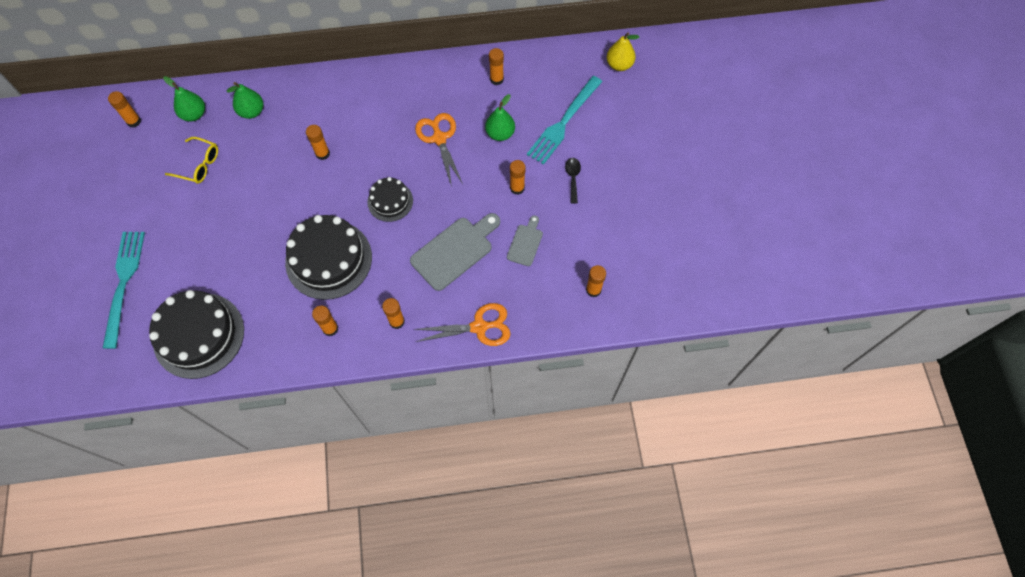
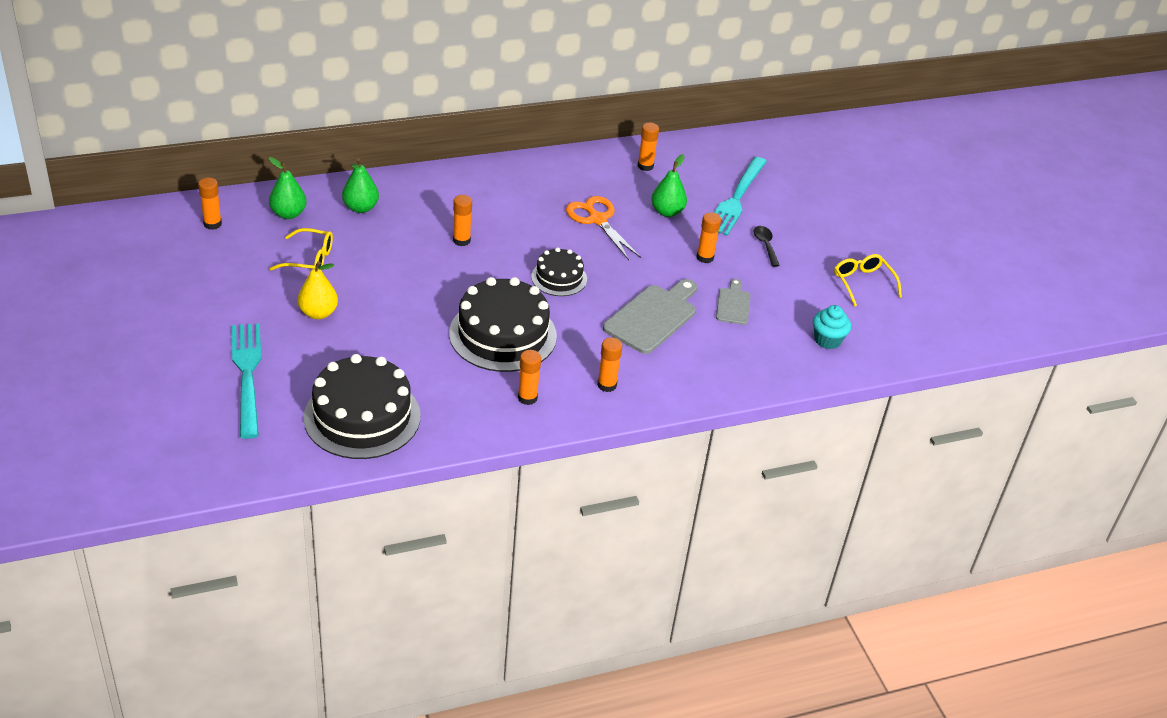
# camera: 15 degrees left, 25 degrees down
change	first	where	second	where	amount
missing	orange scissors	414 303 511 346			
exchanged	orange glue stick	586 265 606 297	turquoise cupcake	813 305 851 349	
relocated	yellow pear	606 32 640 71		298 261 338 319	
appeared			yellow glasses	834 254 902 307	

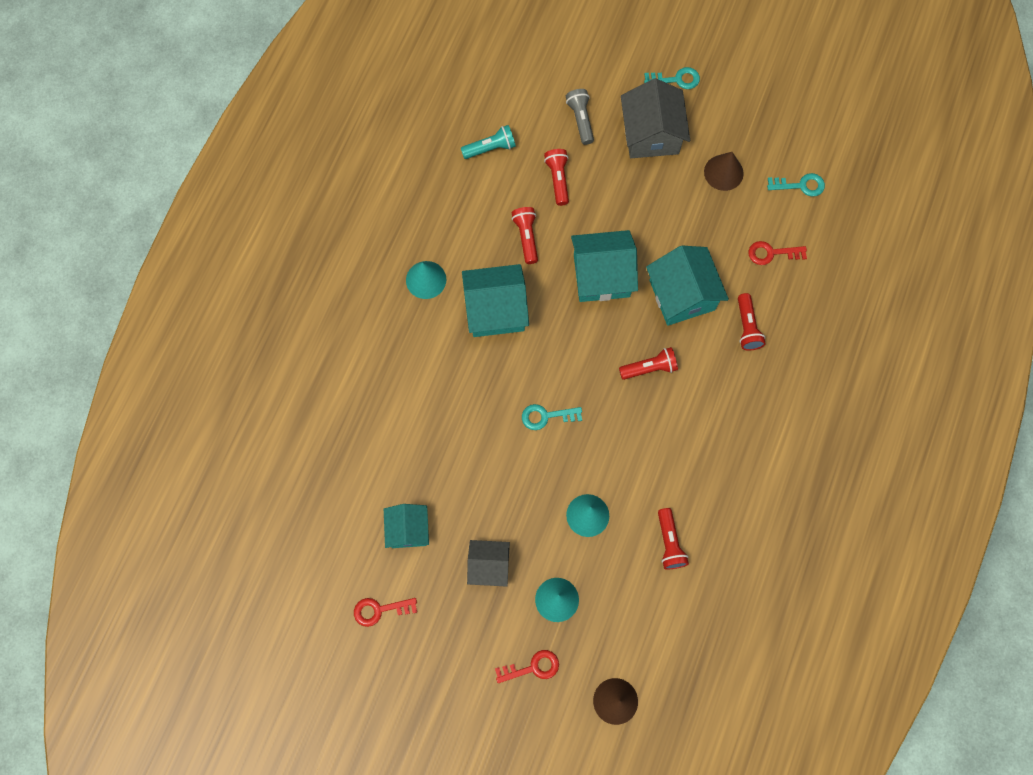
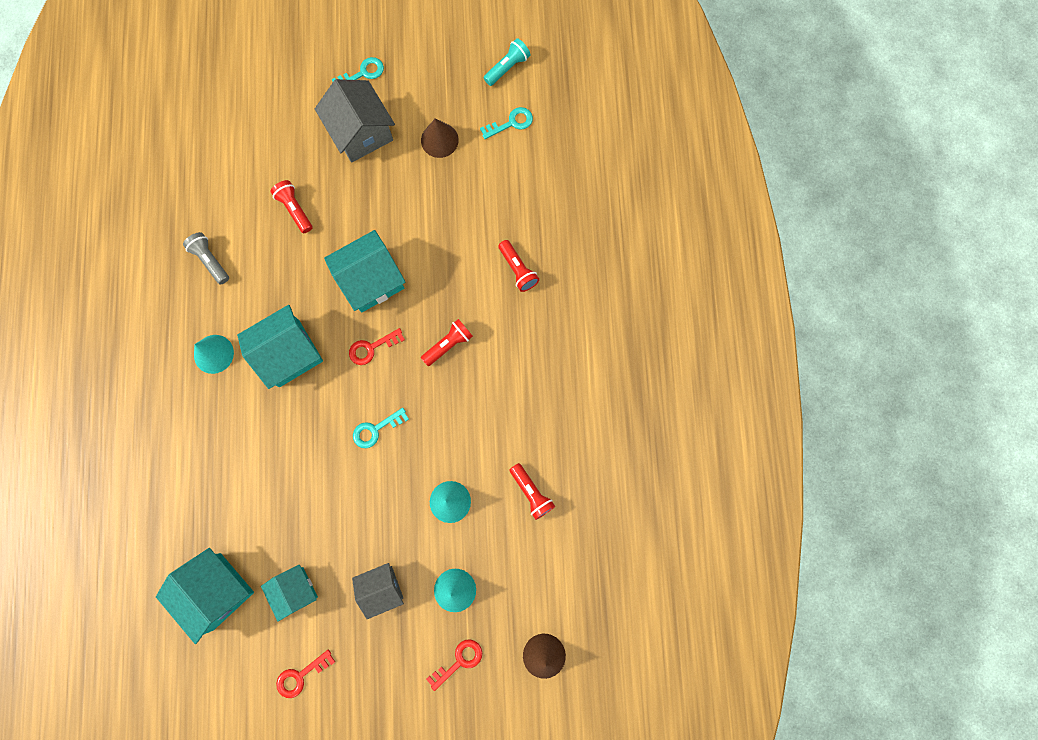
# camera: 25 degrees left, 5 degrees up
change	first	where	second	where	amount
relocated	turquoise flashlight	461 125 516 159		484 38 531 86	
missing	red flashlight	512 207 538 264			
relocated	grey flashlight	566 89 594 145		183 232 229 284	
relocated	turquoise house	646 246 729 326		156 548 254 644	
relocated	red key	749 241 807 265		349 328 405 365	

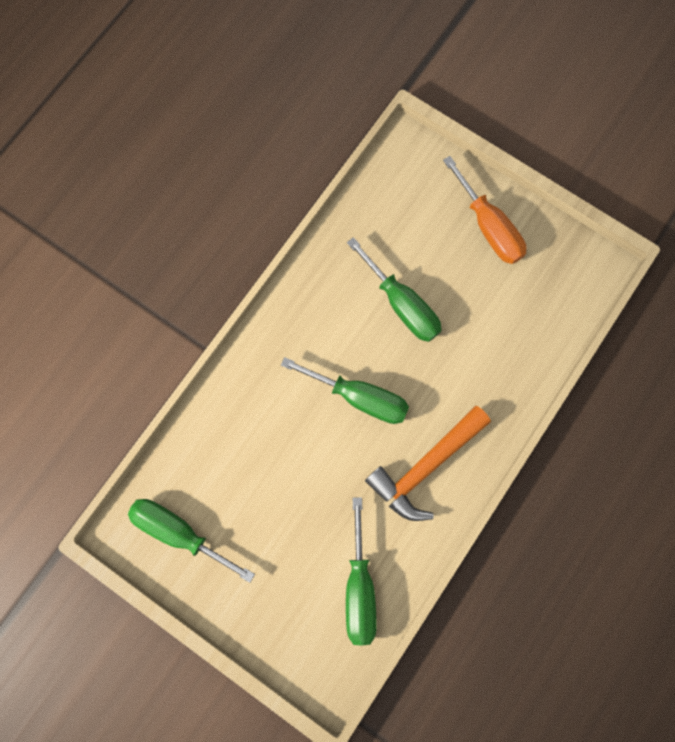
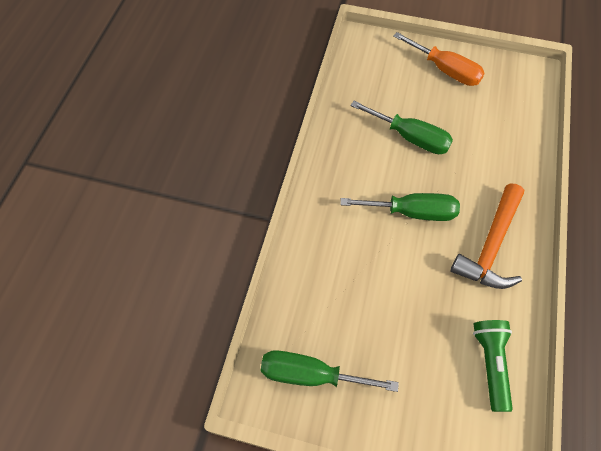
# camera: 20 degrees left, 15 degrees down
change	first	where	second	where	amount
exchanged	green screwdriver	346 497 377 645	green flashlight	473 320 513 412	

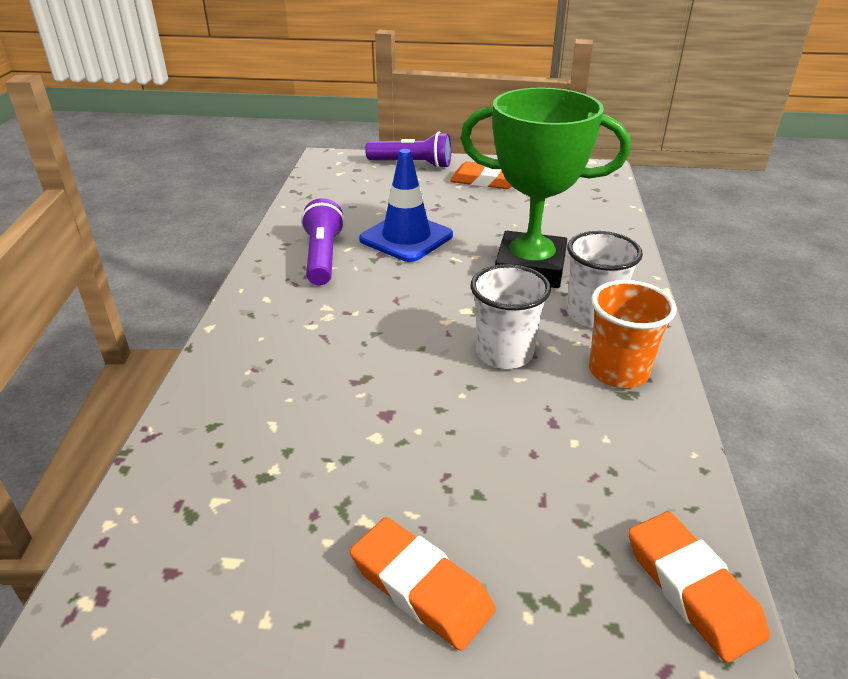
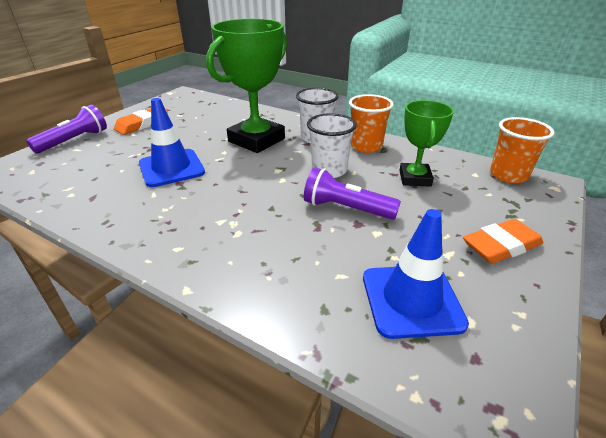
# camera: 65 degrees left, 0 degrees up
change	first	where	second	where	amount
relocated	purple flashlight	301 198 345 286		304 167 401 220	
exchanged	orange eraser	628 511 770 663	orange cup	490 117 555 183	
appeared			blue traffic cone	363 209 469 339	
appeared			green trophy	399 100 454 187	

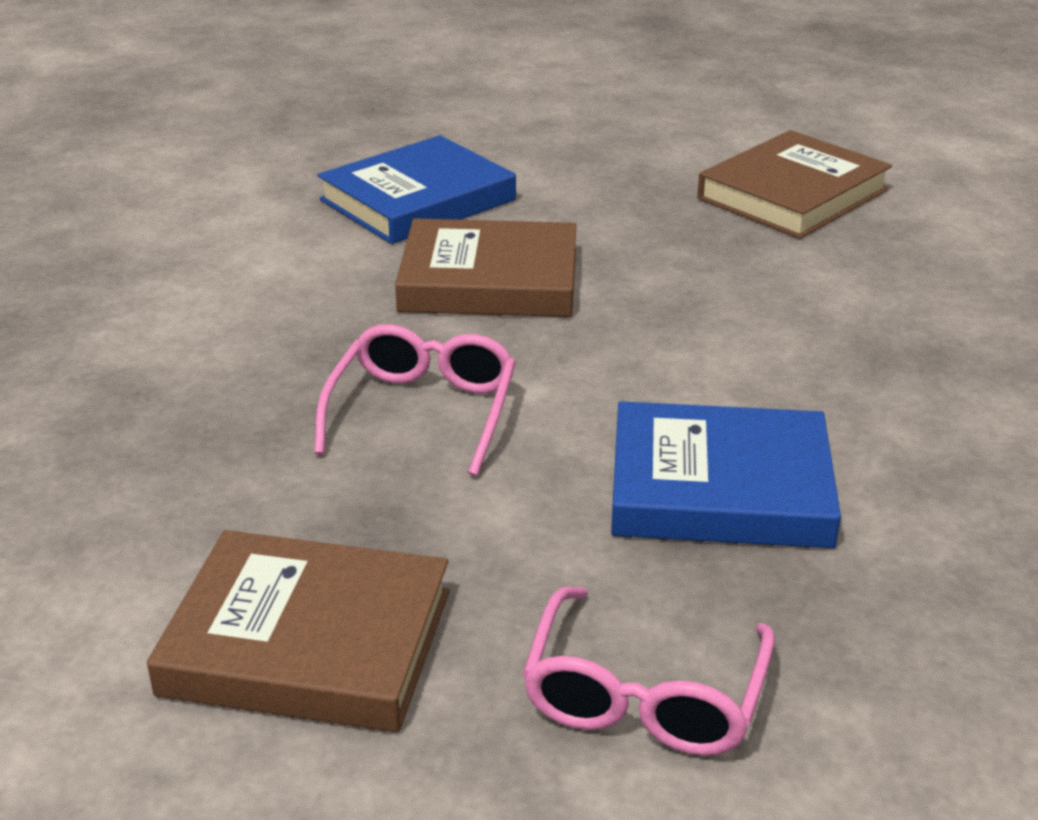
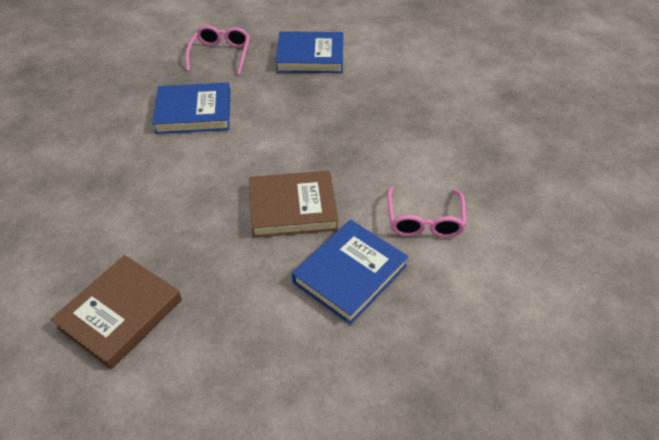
# camera: 170 degrees right, 15 degrees up
change	first	where	second	where	amount
colour	brown book	147 530 450 732	blue book	275 31 343 73	
relocated	pink glasses	314 324 516 476		387 187 466 238	

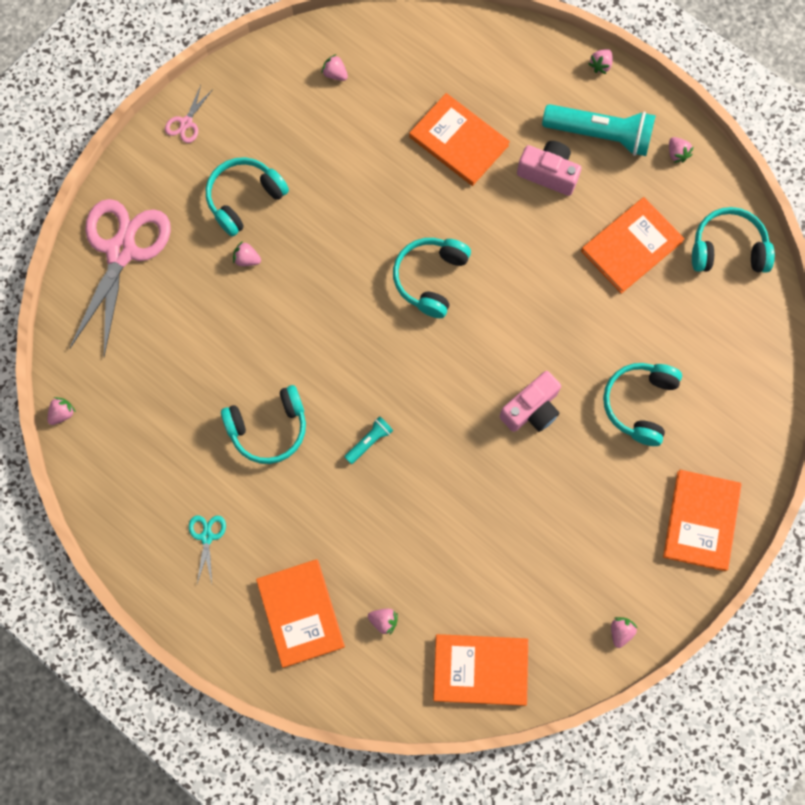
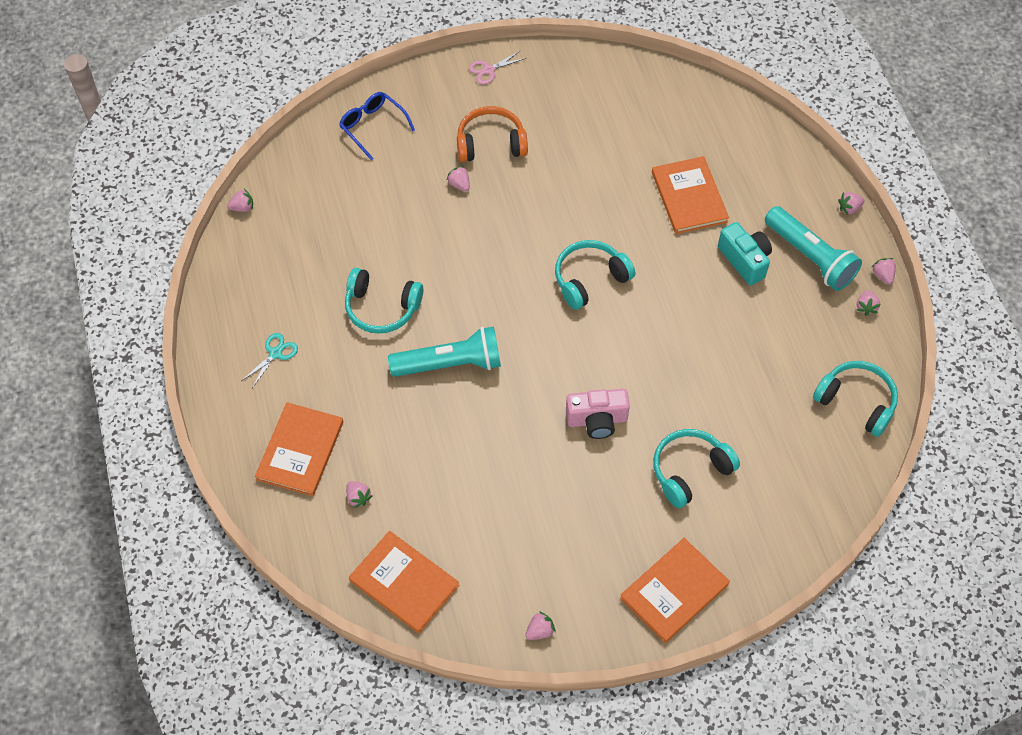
# camera: 35 degrees right, 15 degrees down
change	first	where	second	where	amount
exchanged	pink scissors	70 199 171 357	blue glasses	339 92 415 161	
colour	turquoise headphones	206 157 289 236	orange headphones	457 106 528 162	
relocated	pink strawberry	322 54 348 81		871 258 896 284	
size	turquoise flashlight	344 416 393 464		388 326 501 377	x2.14
colour	pink camera	517 141 581 196	turquoise camera	718 222 772 285	
missing	orange book	581 197 685 294			

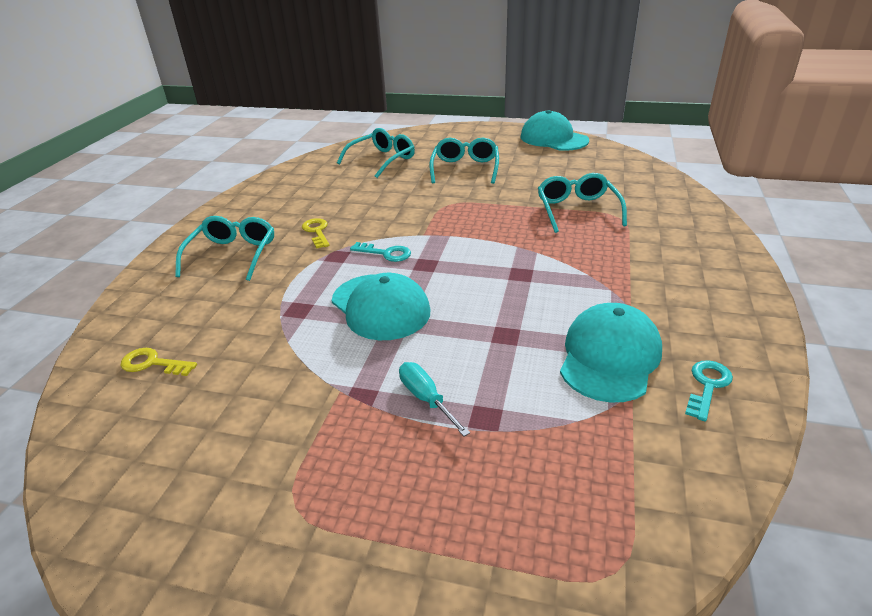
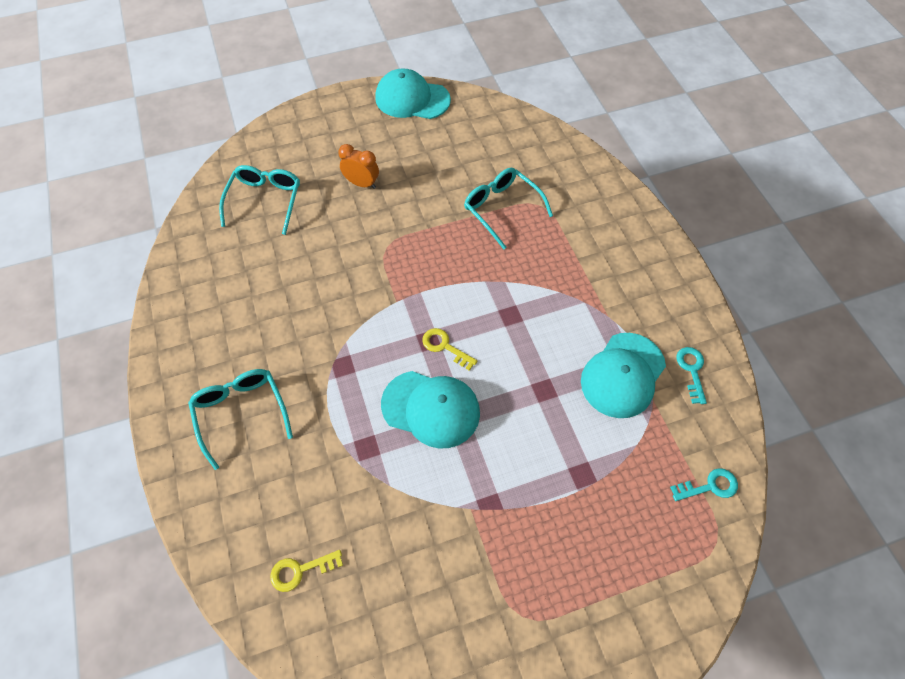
# camera: 35 degrees left, 25 degrees up
change	first	where	second	where	amount
relocated	yellow key	302 218 330 249		422 328 478 371	
relocated	turquoise key	350 242 411 262		670 468 738 501	
missing	turquoise screwdriver	399 362 470 437			
exchanged	turquoise glasses	430 138 499 184	orange clock	338 144 379 189	
spun	turquoise cap	560 303 662 402		581 333 666 418	135 degrees counterclockwise

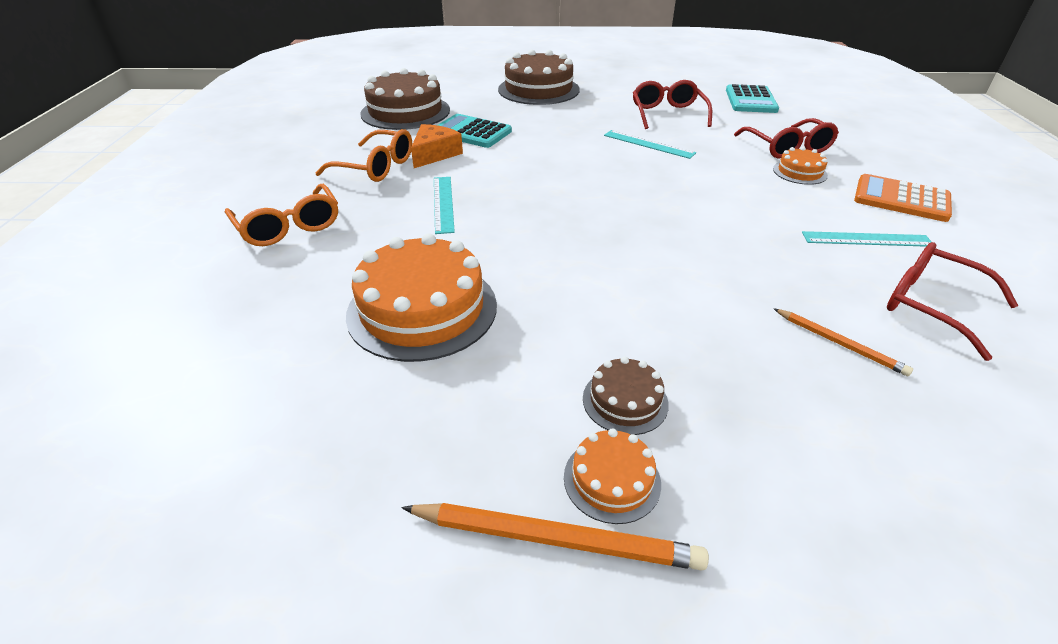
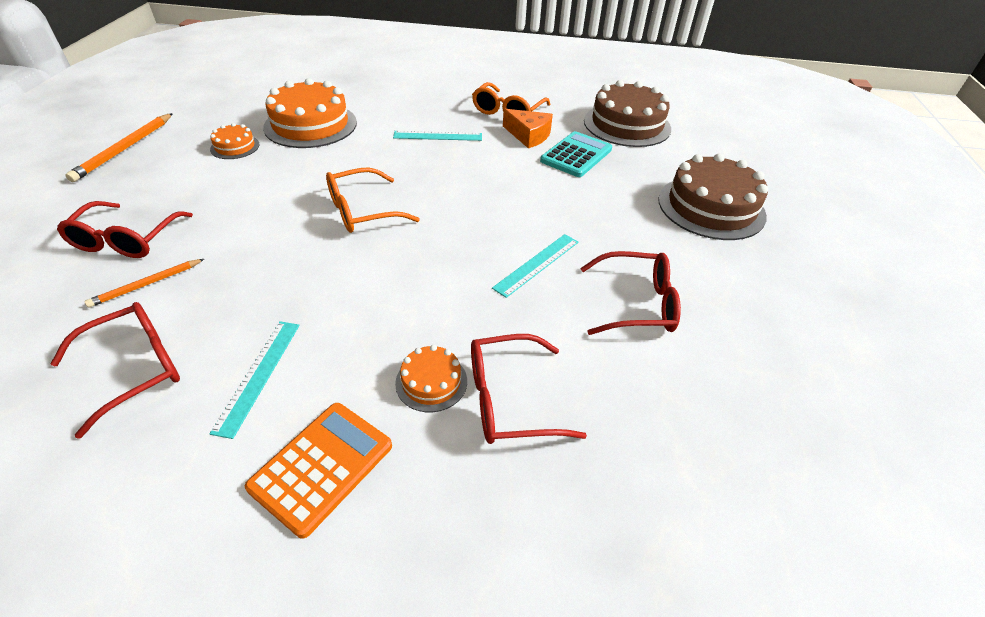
# camera: 95 degrees right, 5 degrees up
change	first	where	second	where	amount
relocated	orange glasses	225 184 338 246		326 167 420 233	
relocated	orange cake	564 428 661 524		210 123 259 159	
missing	brown cake	583 357 669 435			
missing	turquoise calculator	726 84 779 113			
appeared			red glasses	57 201 193 258	

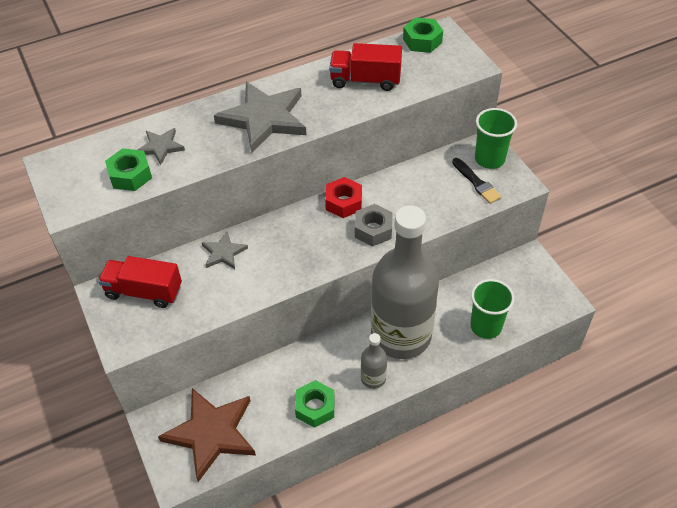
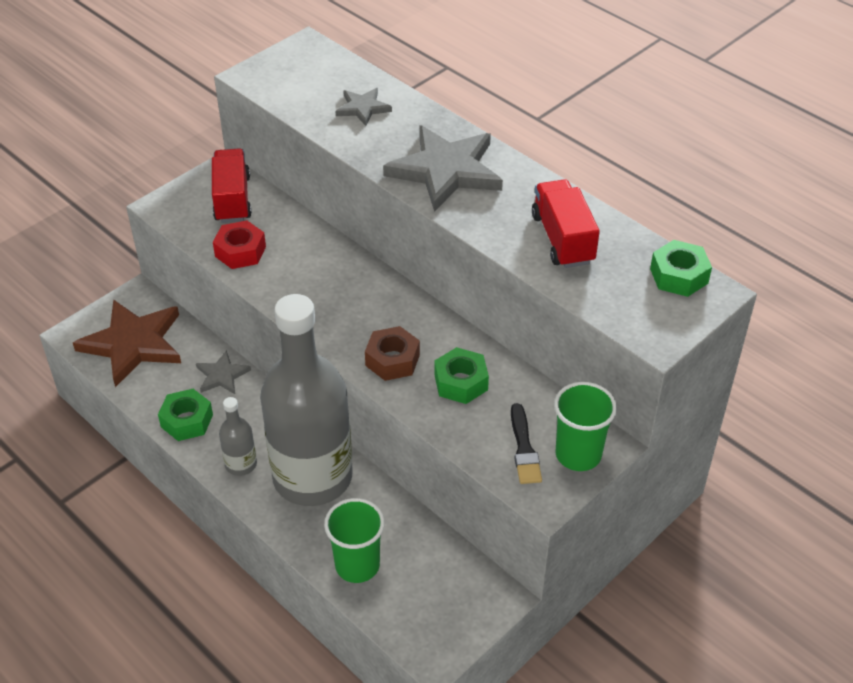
# camera: 70 degrees right, 5 degrees down
change	first	where	second	where	amount
relocated	green nut	105 148 152 191		434 347 489 404	
relocated	grey star	202 232 248 269		196 350 251 394	
relocated	red nut	325 177 362 218		213 220 266 269	
colour	grey nut	355 204 393 246	brown nut	365 326 420 381	
spun	black brush	452 158 501 204		511 403 542 484	45 degrees counterclockwise

